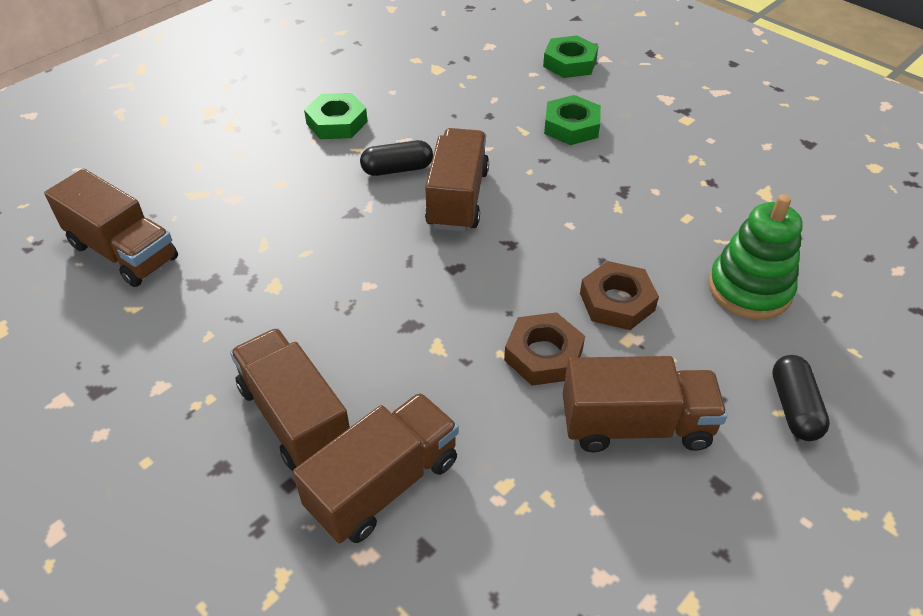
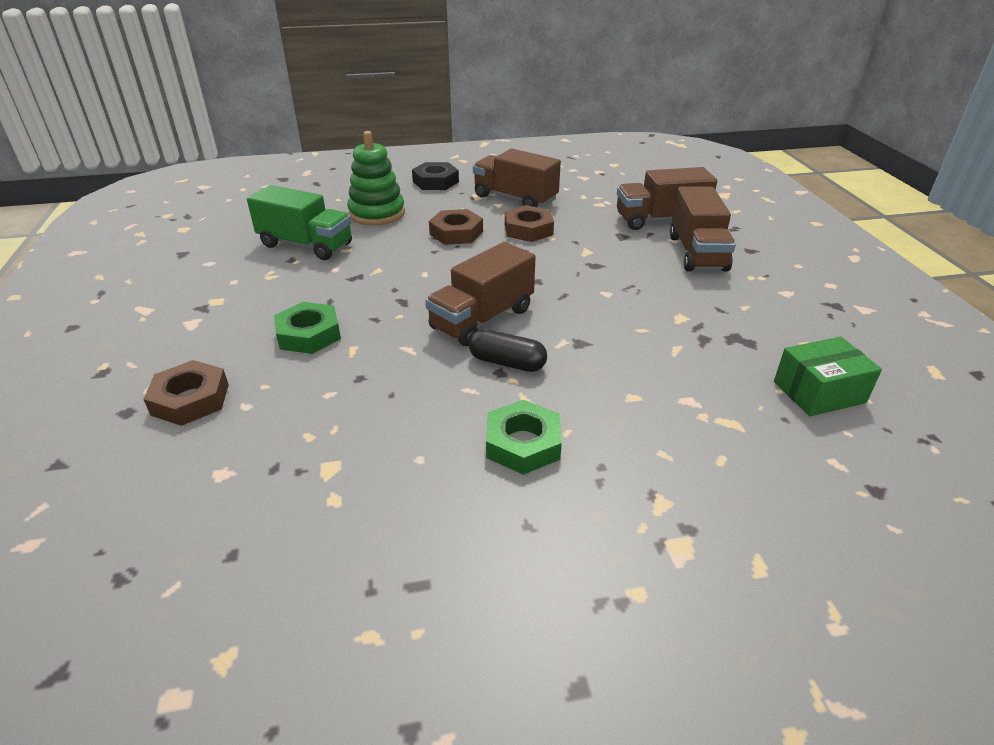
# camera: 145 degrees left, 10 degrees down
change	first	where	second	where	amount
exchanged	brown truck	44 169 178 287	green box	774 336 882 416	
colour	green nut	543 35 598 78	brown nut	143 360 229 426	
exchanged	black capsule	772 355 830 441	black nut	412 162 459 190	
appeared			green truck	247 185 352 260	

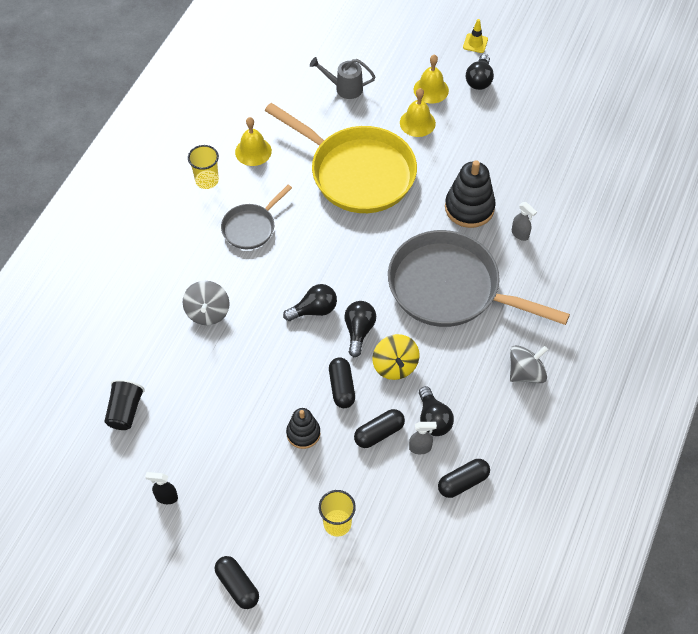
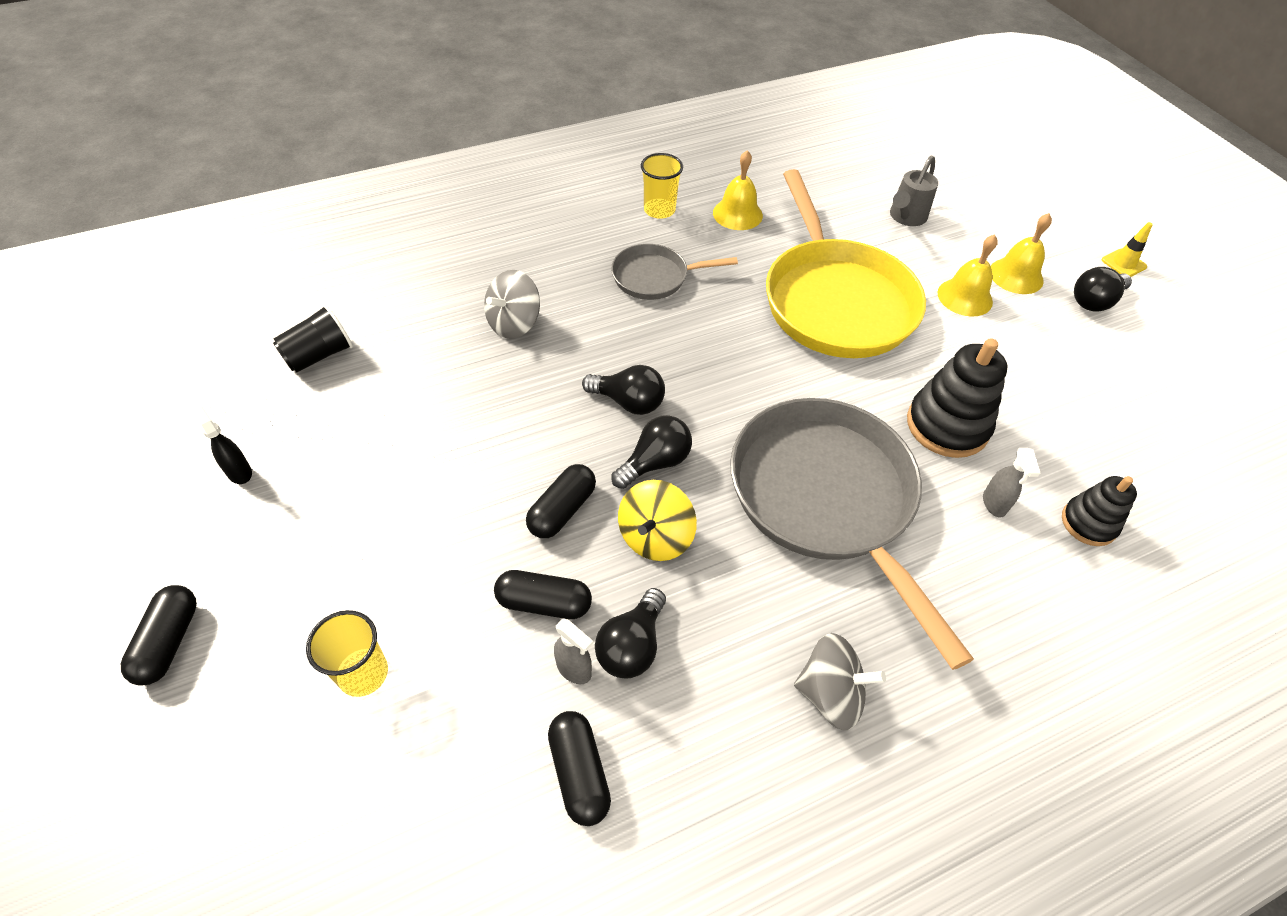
# camera: 40 degrees right, 5 degrees down
change	first	where	second	where	amount
relocated	black stacking toy	286 408 320 449		1062 476 1137 546	
spun	grey watering can	310 57 376 99		890 155 938 226	105 degrees counterclockwise
spun	black capsule	438 459 490 498		548 711 611 826	60 degrees clockwise

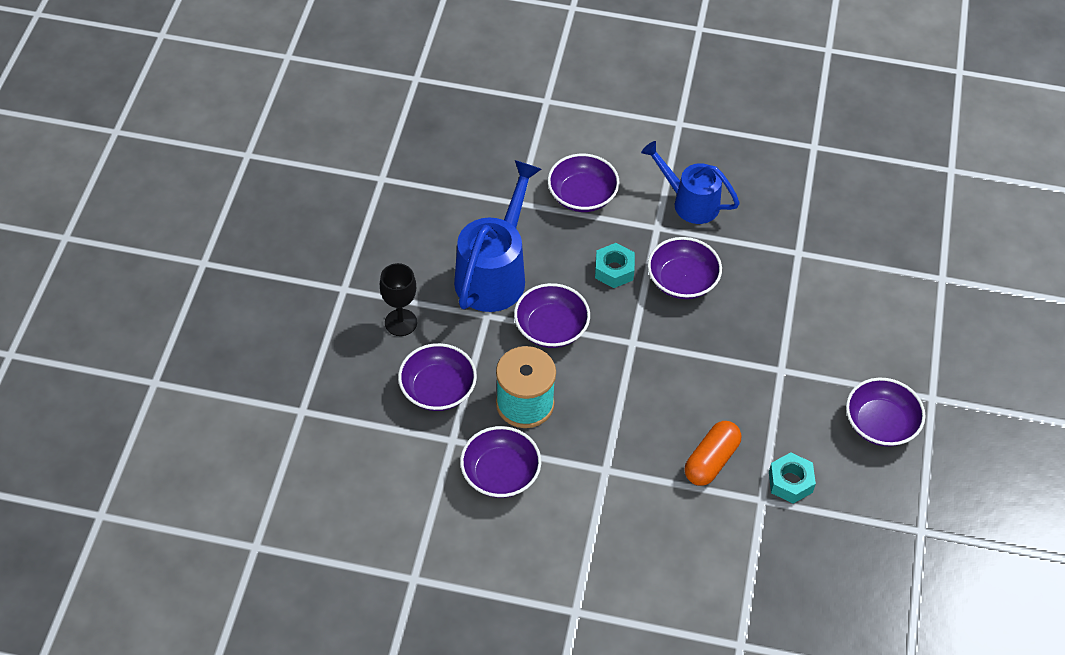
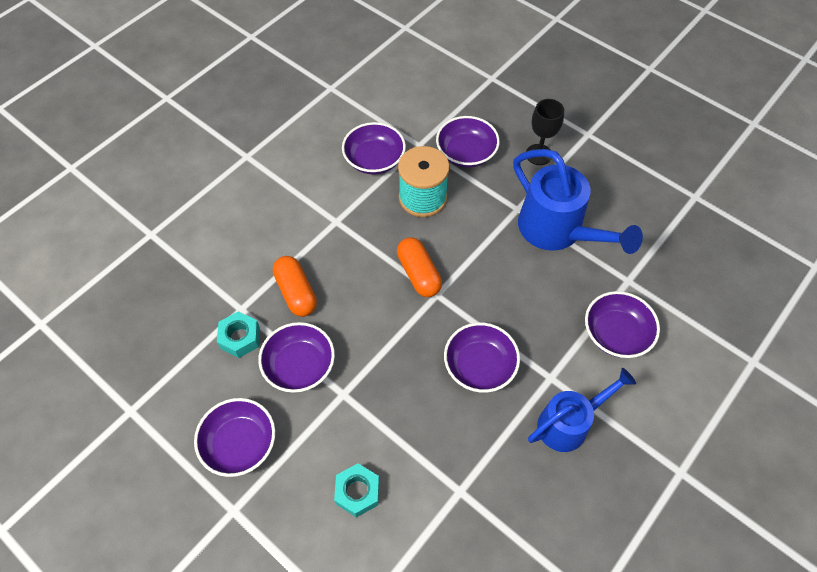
# camera: 120 degrees right, 5 degrees up
change	first	where	second	where	amount
relocated	purple bowl	514 283 590 348		258 322 335 393	
relocated	turquoise nut	595 243 635 288		334 463 379 517	
appeared			orange capsule	397 237 442 297	

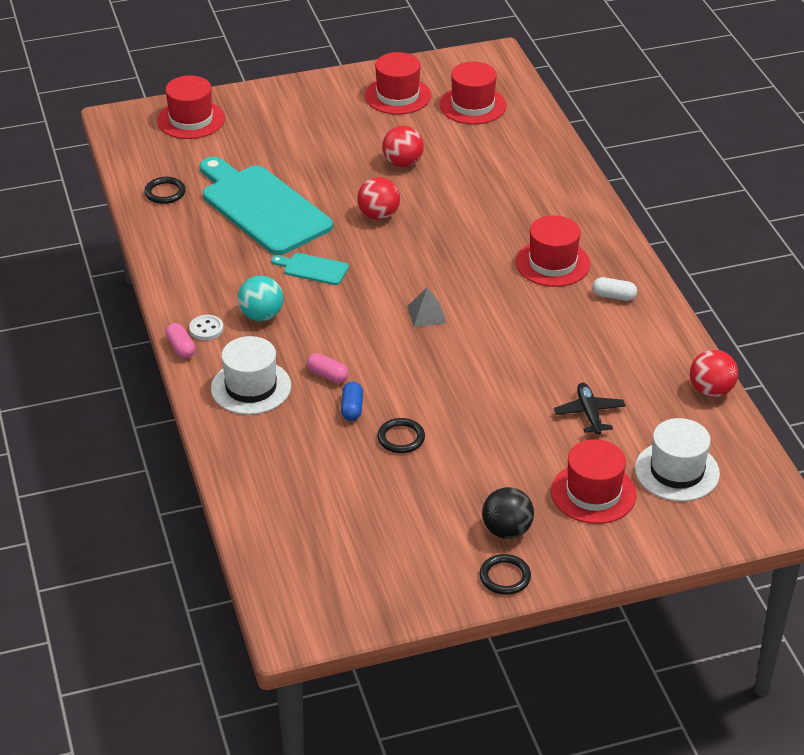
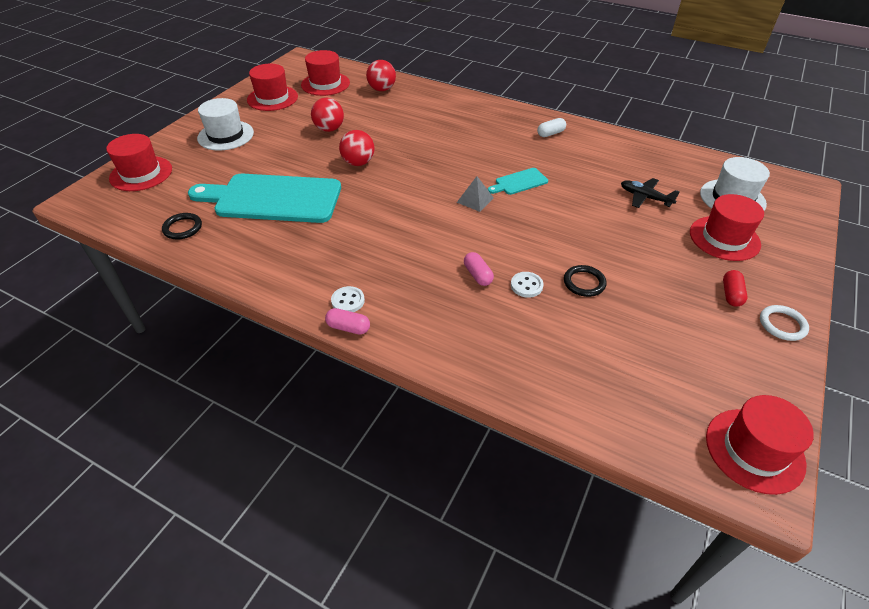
# camera: 45 degrees left, 5 degrees up
change	first	where	second	where	amount
relocated	white hat	211 336 291 415		197 98 254 151	
missing	turquoise ball	238 276 284 321			
relocated	turquoise cutting board	271 253 349 285		488 168 548 195	
spun	pink capsule	307 353 349 383		464 252 494 286	75 degrees clockwise
exchanged	blue capsule	341 382 363 421	white button	511 272 544 298	
colour	black ring	480 554 531 595	white ring	760 305 809 341	
exchanged	black ball	482 487 534 539	red capsule	723 270 748 307	
relocated	red hat	516 215 590 287		706 395 814 495	
relocated	red ball	690 350 738 397		366 60 396 91	

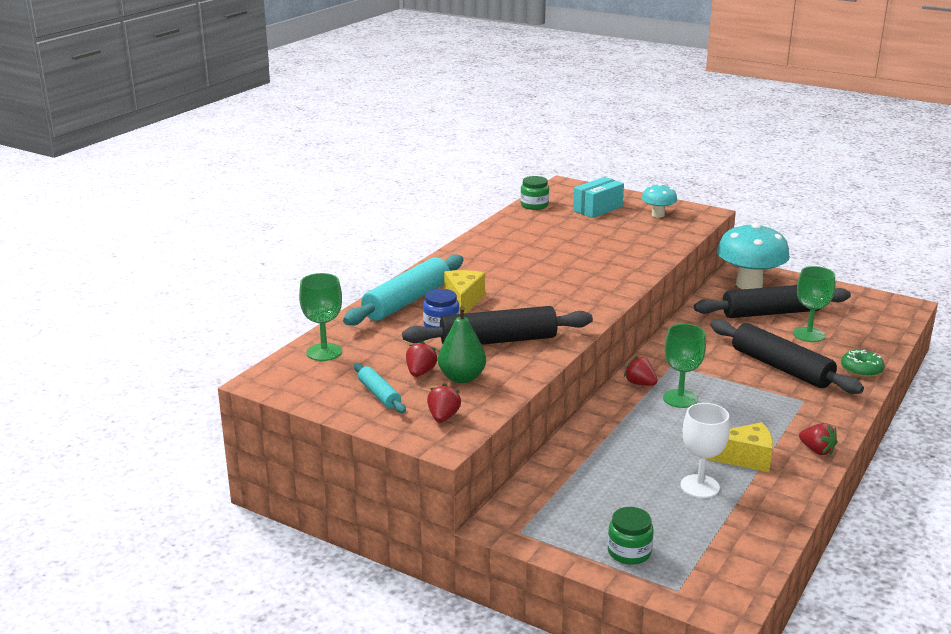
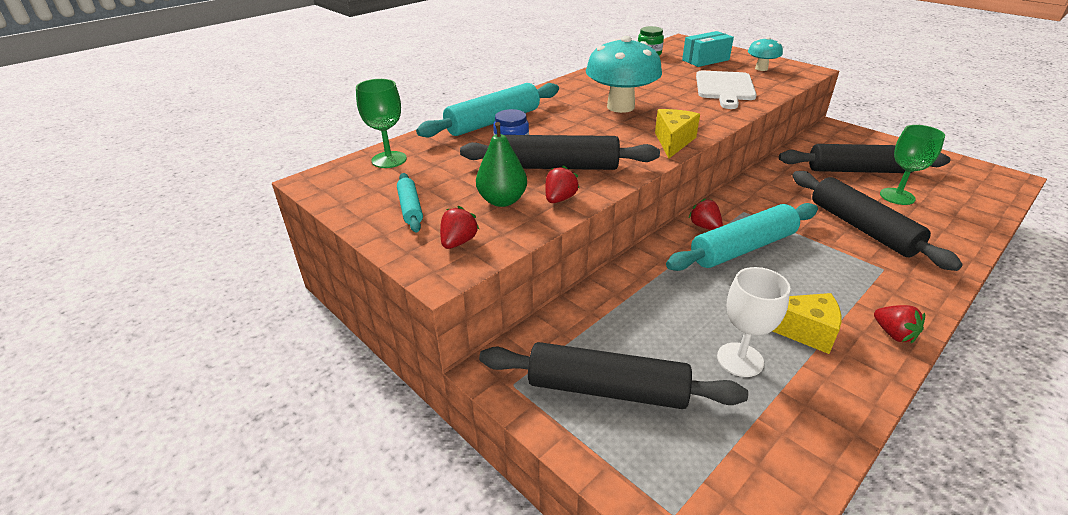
# camera: 15 degrees right, 10 degrees up
change	first	where	second	where	amount
relocated	red strawberry	406 341 438 377		545 165 579 203	
relocated	yellow cheese	444 270 485 314		655 109 700 158	
missing	green jar	608 507 654 565			
exchanged	green goblet	663 324 706 408	turquoise rolling pin	666 203 818 271	
relocated	turquoise mushroom	717 223 790 289		586 36 662 113	
missing	green donut	841 350 885 377			
appeared			black rolling pin	479 342 748 409	
appeared			white cutting board	696 70 757 109	

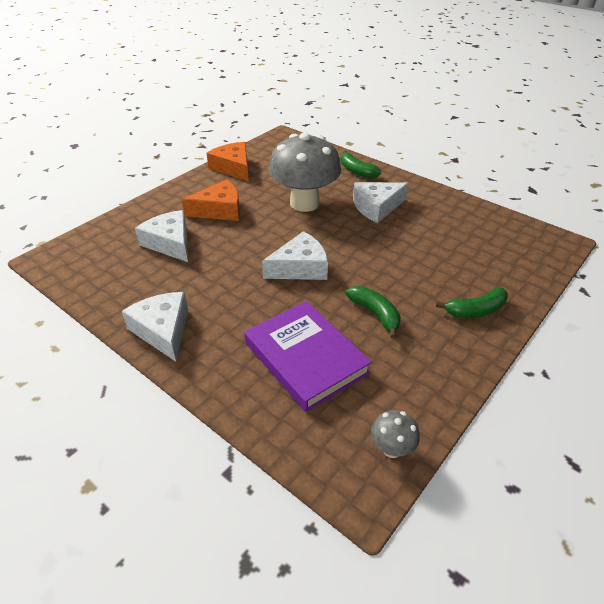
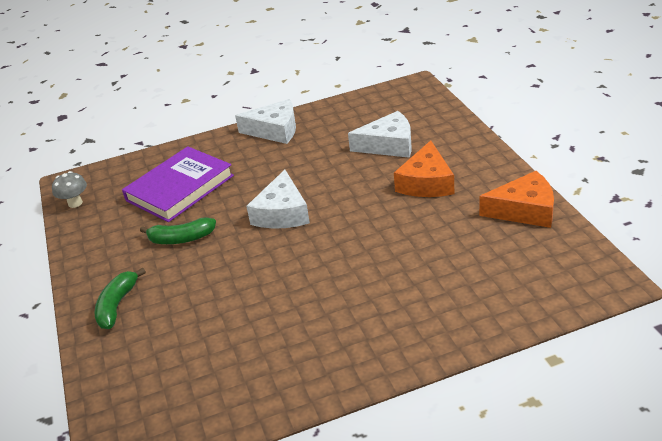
# camera: 125 degrees right, 5 degrees down
change	first	where	second	where	amount
spun	purple book	244 301 372 412		122 146 234 222	45 degrees counterclockwise
missing	grey mushroom	269 132 341 212			
missing	green banana	341 150 381 178			
missing	white cheese	353 182 409 223			

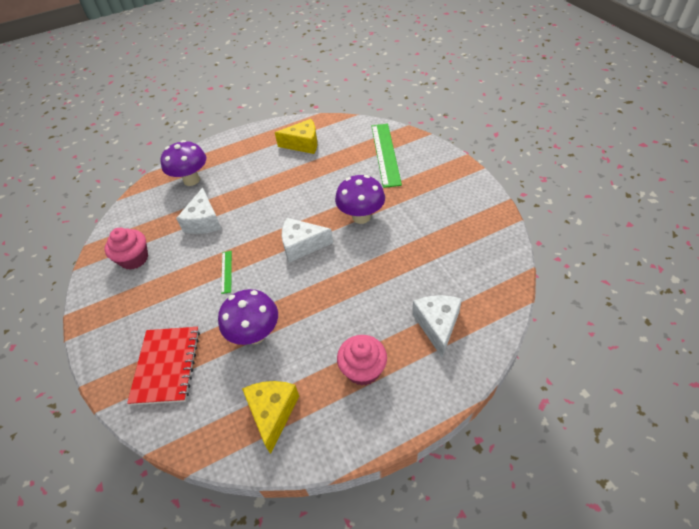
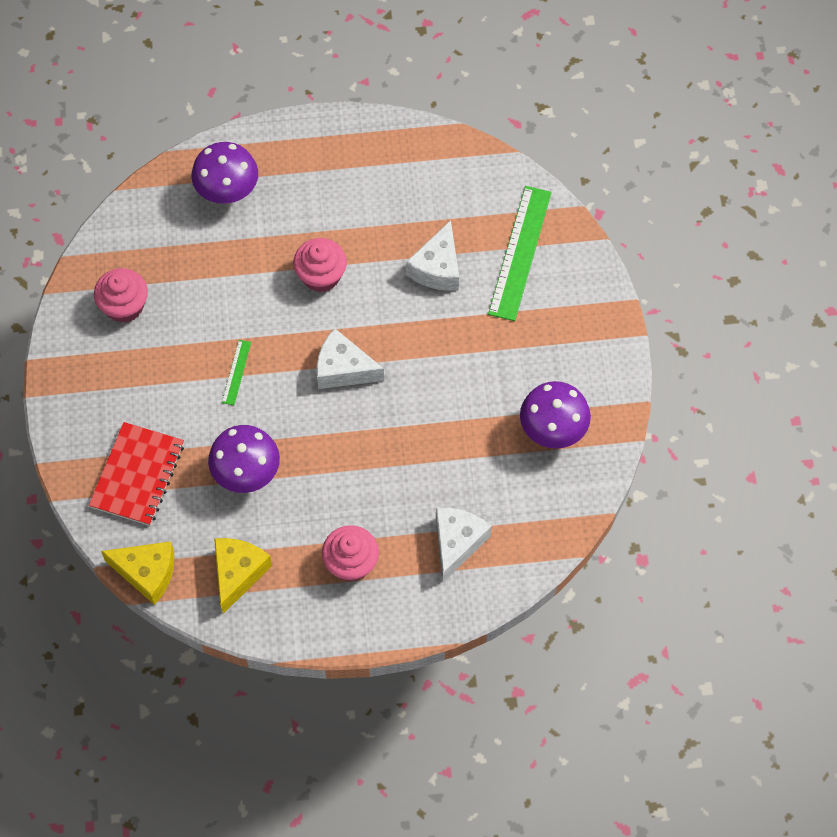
# camera: 15 degrees right, 15 degrees up
change	first	where	second	where	amount
relocated	white cheese	176 188 221 234		406 220 459 291	
relocated	yellow cheese	275 119 317 154		101 541 174 605	
relocated	purple mushroom	335 175 385 224		520 381 591 449	
appeared			pink cupcake	293 238 347 292	

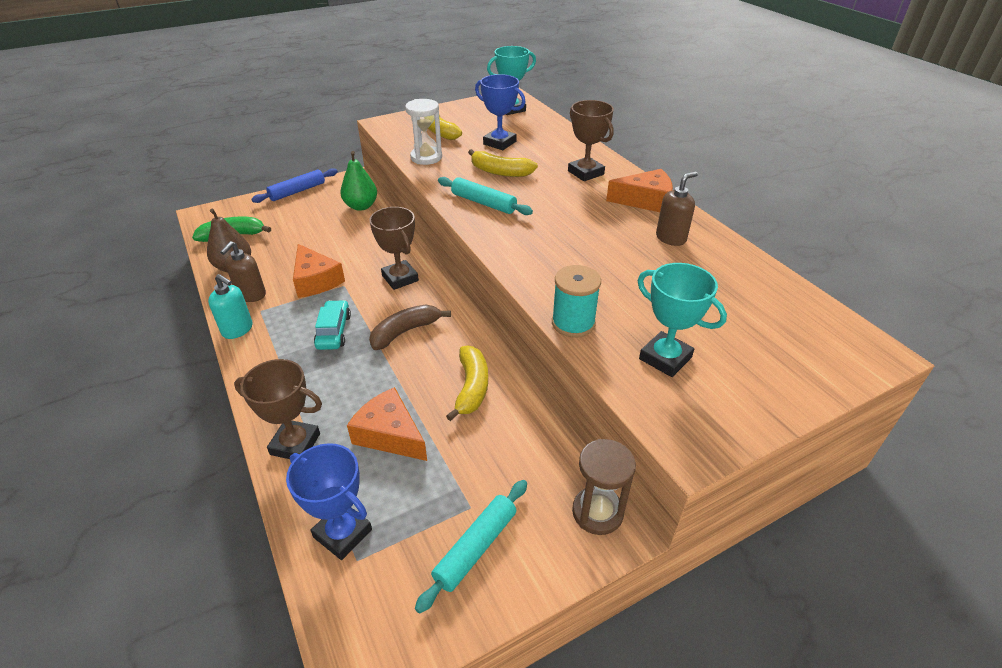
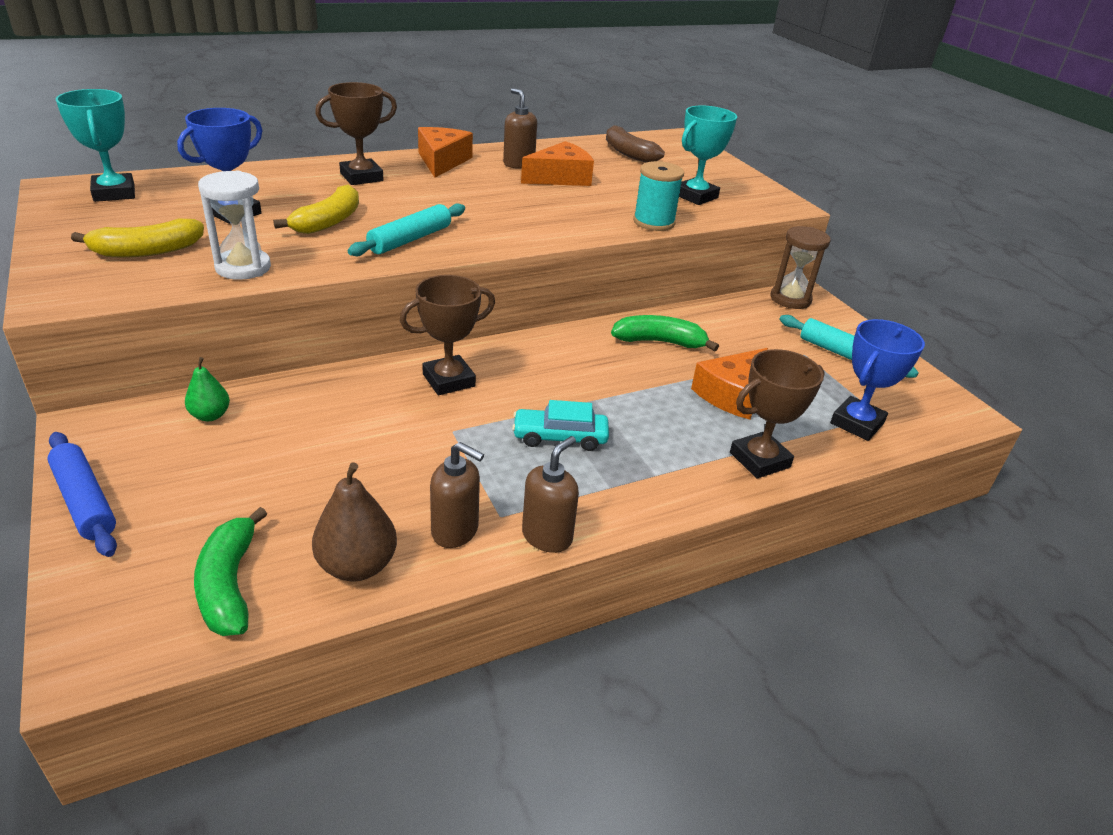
# camera: 90 degrees left, 5 degrees down
change	first	where	second	where	amount
colour	turquoise soap dispenser	208 274 252 339	brown soap dispenser	522 436 579 553	
spun	brown trophy	234 359 322 459		730 349 825 479	45 degrees clockwise
relocated	orange cheese	293 244 345 298		521 141 594 186	
size	green pear	340 151 377 211		185 357 230 421	x0.62
relocated	brown banana	369 305 451 350		606 125 665 162	
colour	yellow banana	446 346 488 421	green banana	611 315 719 351	

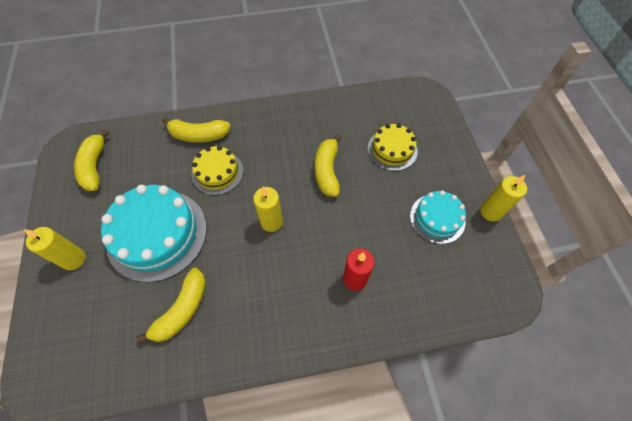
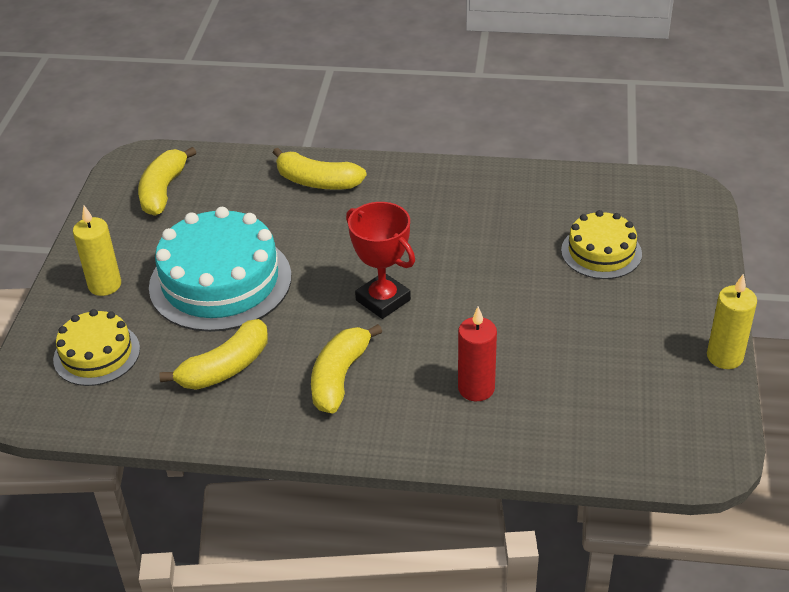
# camera: 20 degrees right, 20 degrees down
change	first	where	second	where	amount
relocated	yellow cake	192 146 244 195		53 309 140 386	
exchanged	yellow candle	253 187 283 232	red trophy	346 202 415 319	
relocated	yellow banana	315 134 342 197		311 324 382 414	
missing	turquoise cake	410 190 466 244			

